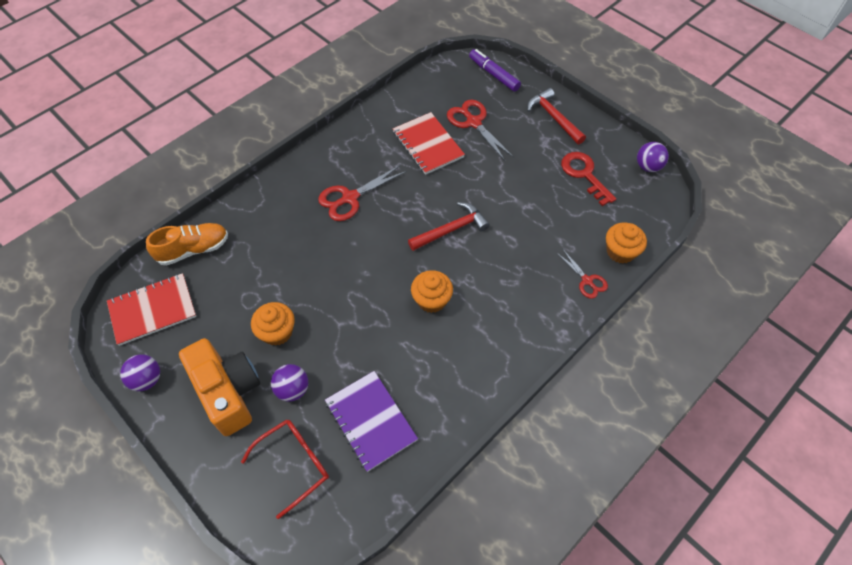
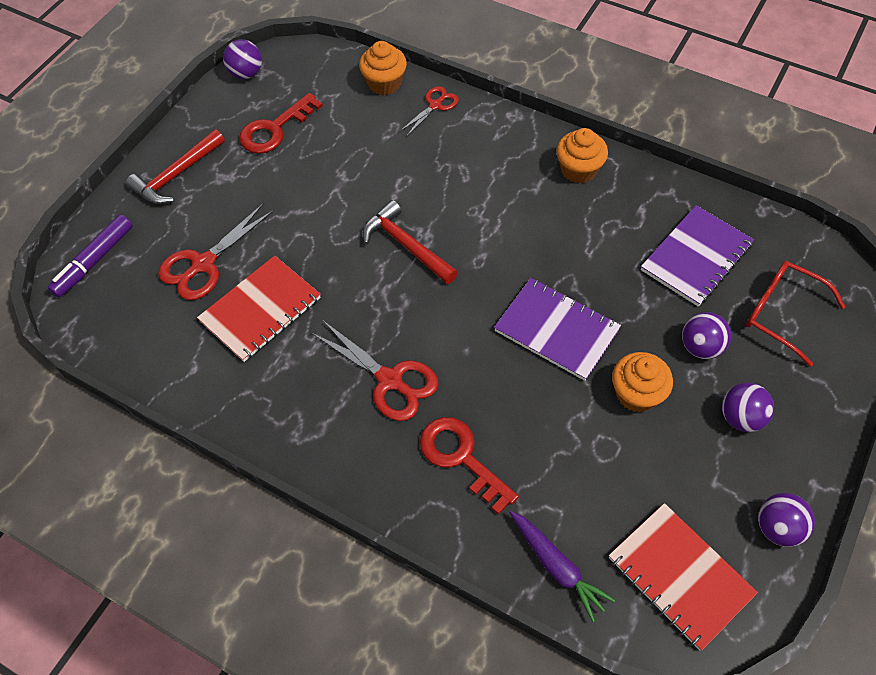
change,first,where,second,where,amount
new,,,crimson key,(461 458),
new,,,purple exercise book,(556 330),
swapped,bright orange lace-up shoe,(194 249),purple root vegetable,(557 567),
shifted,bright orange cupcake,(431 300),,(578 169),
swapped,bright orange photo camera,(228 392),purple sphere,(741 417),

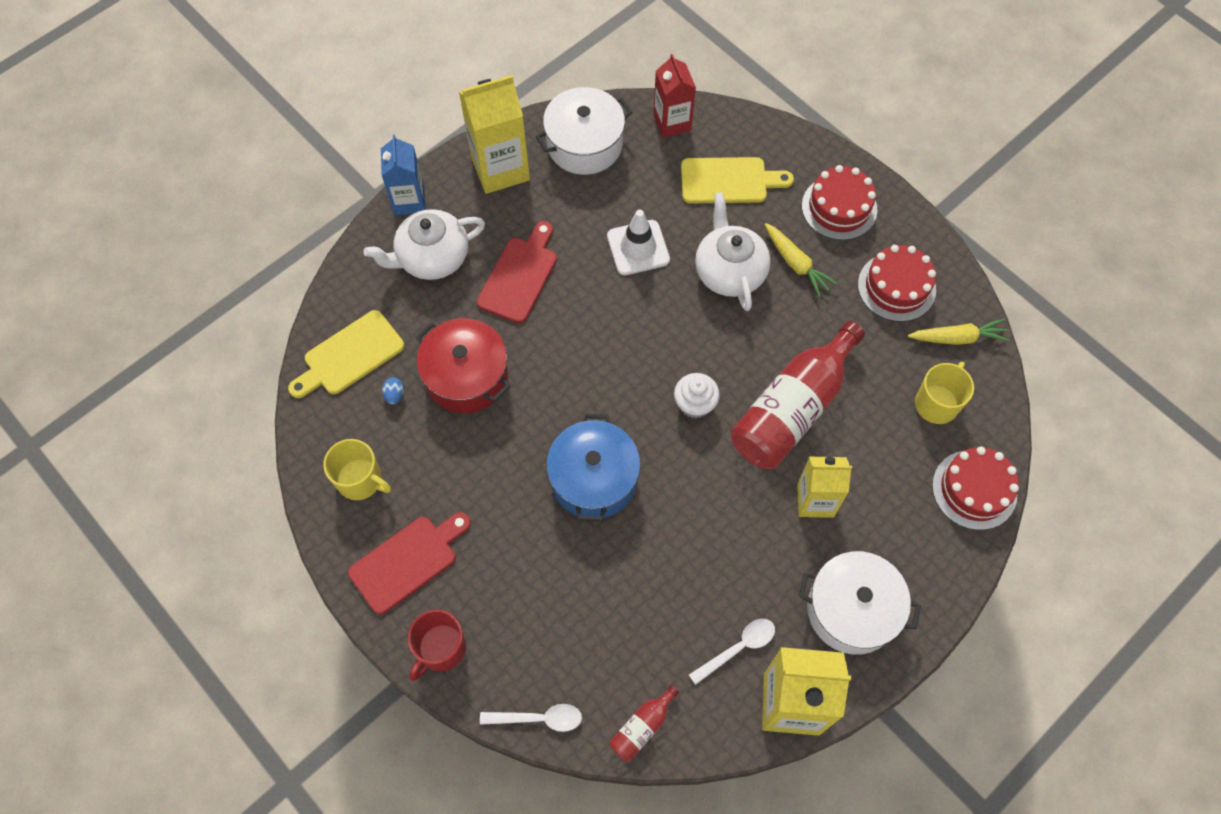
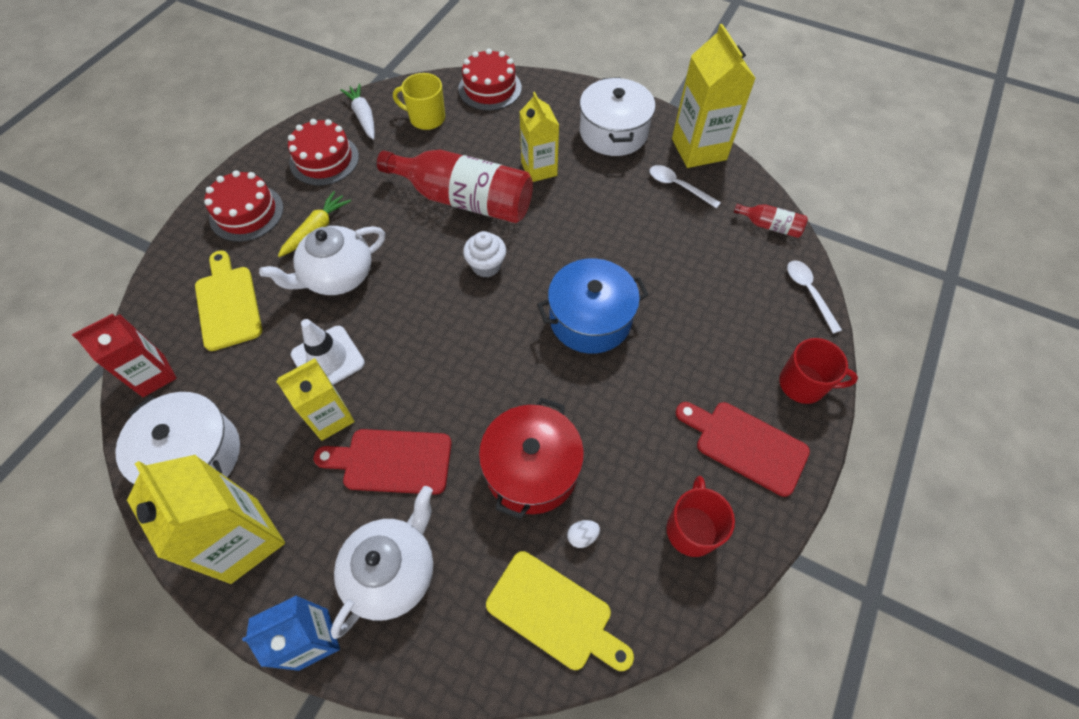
change,first,where,second,where,amount
new,,,golden juice carton,(330 417),
rotated,pure white china teapot,(432 258),,(392 571),105 degrees counterclockwise
repainted,golden root vegetable,(957 338),pure white root vegetable,(363 117),
repainted,cobalt egg,(394 395),pure white egg,(582 536),
repainted,golden coffee mug,(360 480),crimson coffee mug,(691 529),

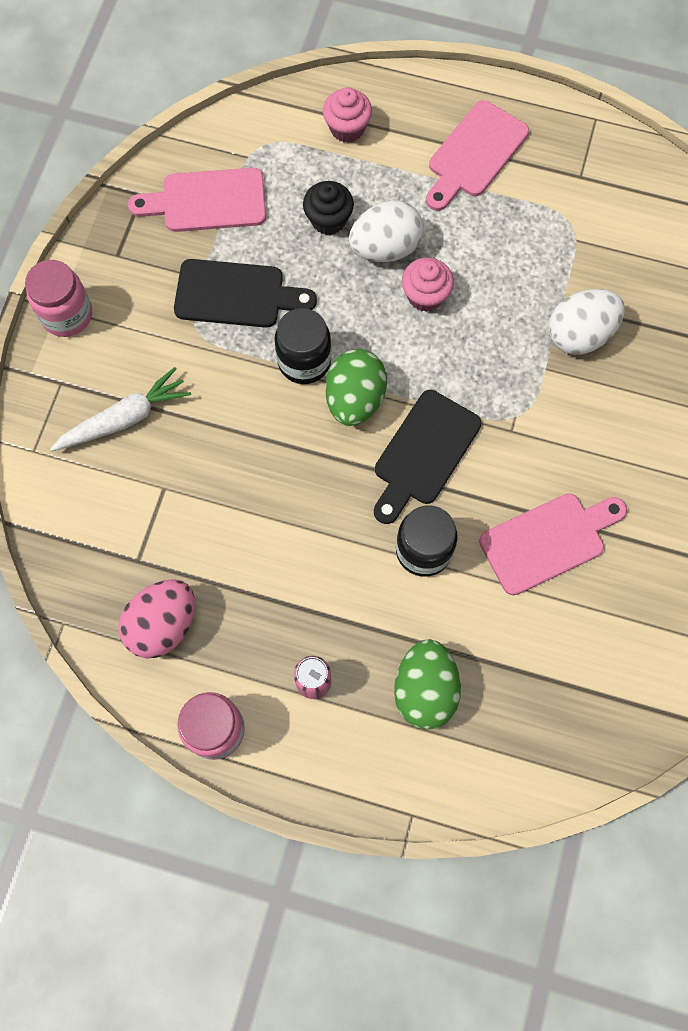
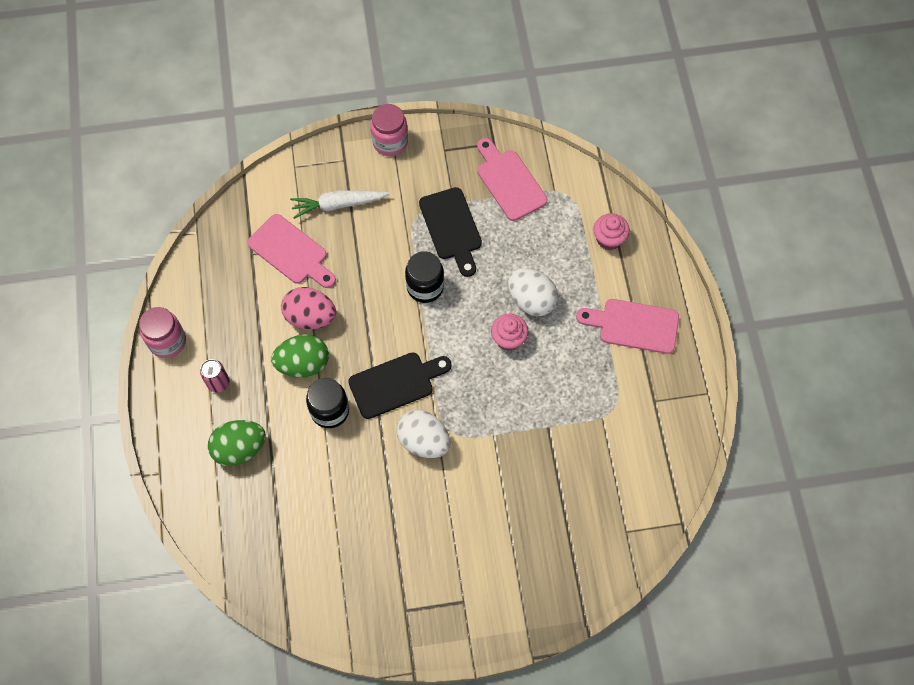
change,first,where,second,where,amount
shifted,pink cutting board,(548 541),,(291 252),
shifted,green egg,(355 399),,(303 364),
shifted,pink egg,(163 624),,(310 317),
rotated,pure white root vegetable,(125 418),,(338 205),135 degrees clockwise
rotated,jet-black cutting board,(423 453),,(396 384),150 degrees clockwise
shifted,pure white egg,(579 334),,(424 441),
gone,jet-black cupcake,(328 220),,,

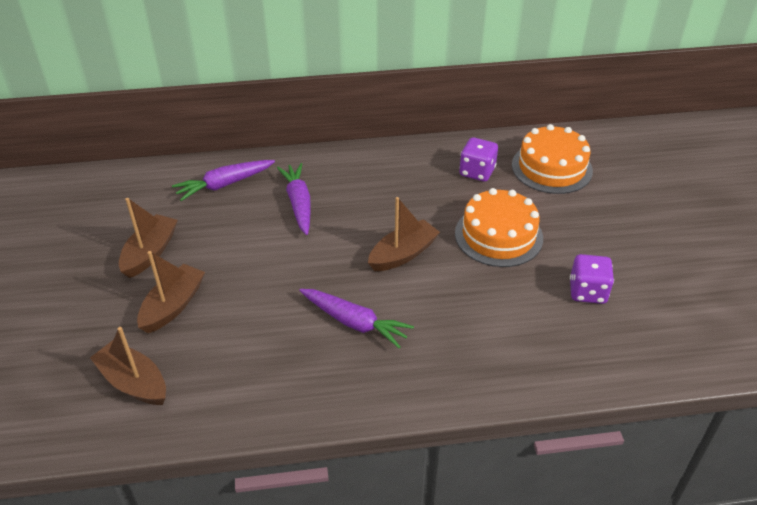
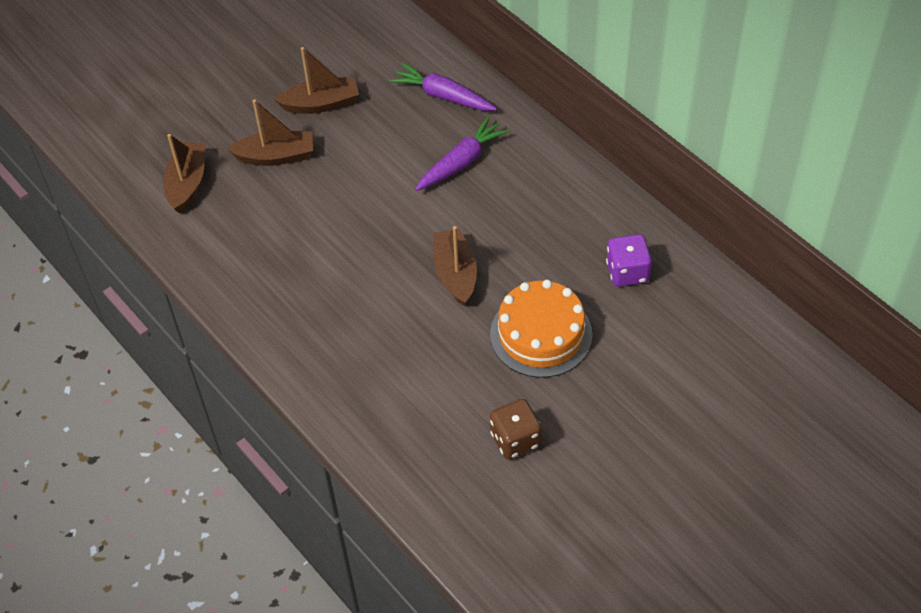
change,first,where,second,where,amount
rotated,russet sailboat,(403 254),,(455 273),120 degrees counterclockwise
repainted,purple game die,(587 292),russet game die,(515 440),
gone,purple root vegetable,(354 322),,,
gone,bright orange layer cake,(551 168),,,

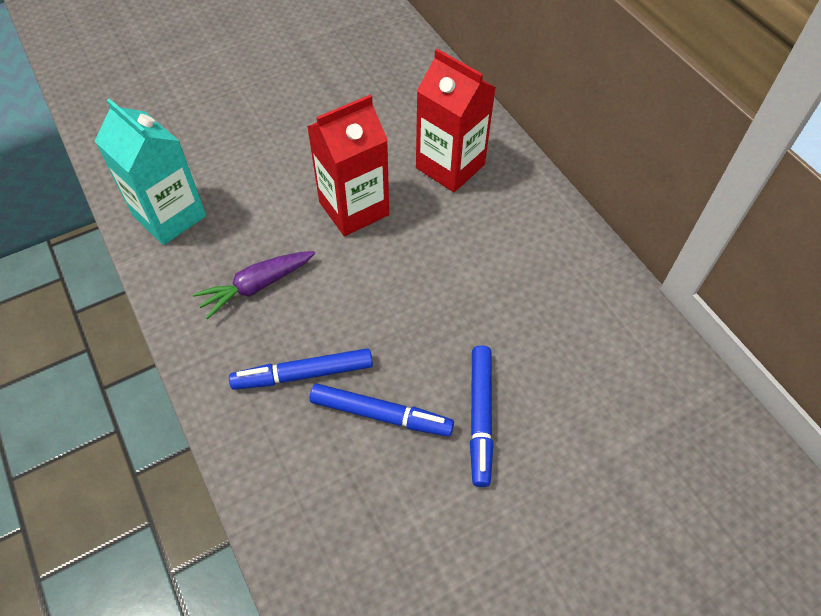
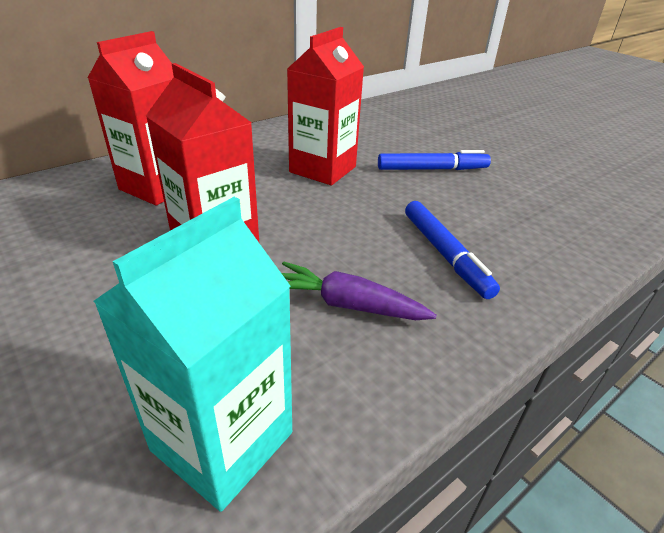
change,first,where,second,where,amount
rotated,purple root vegetable,(256 286),,(347 304),150 degrees clockwise
new,,,crimson juice carton,(323 169),
gone,cobalt felt pen,(381 414),,,

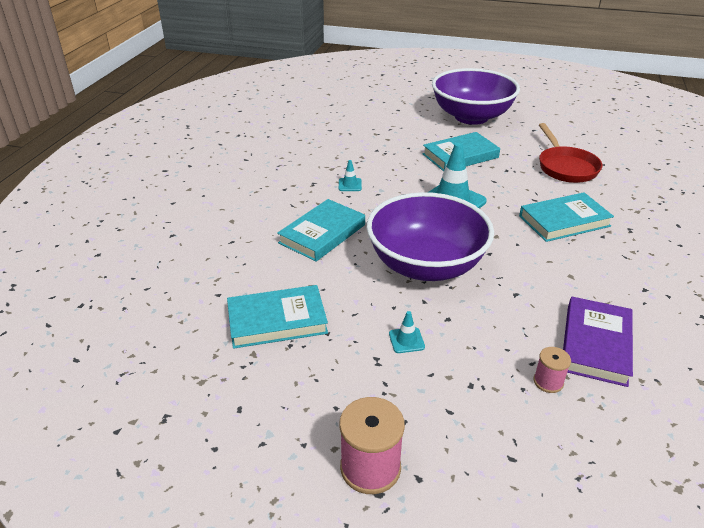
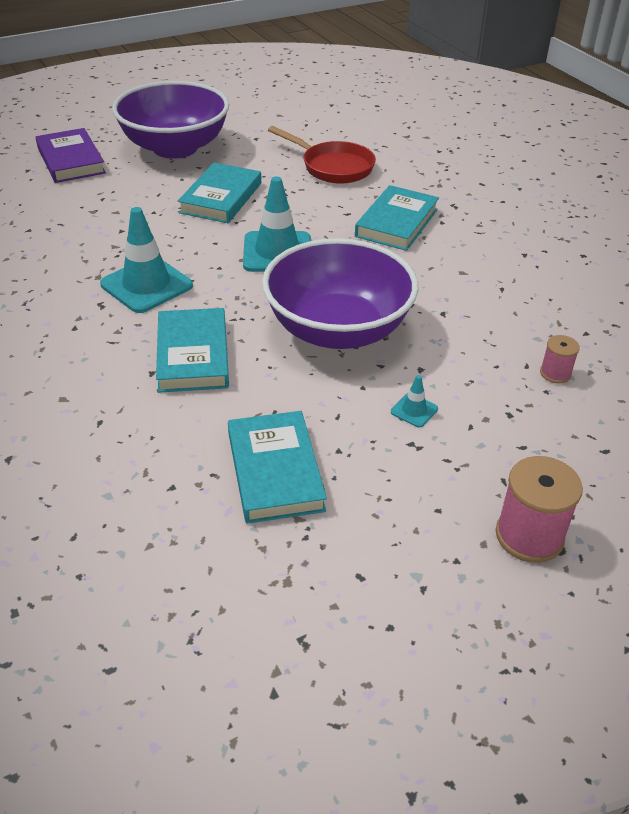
change,first,where,second,where,amount
shifted,purple hardcover,(595 344),,(71 160),
scaled,turquoise road cone,(350 185),,(146 285),x2.23
rotated,turquoise hardcover,(277 320),,(274 471),45 degrees counterclockwise

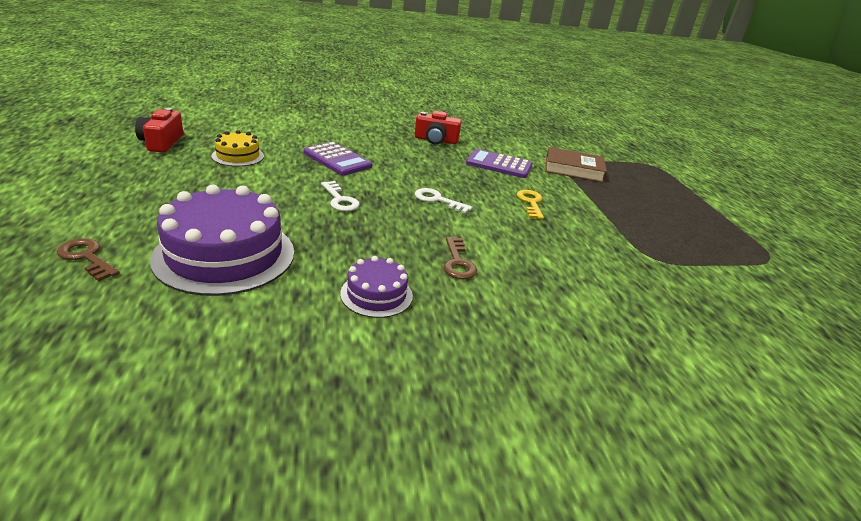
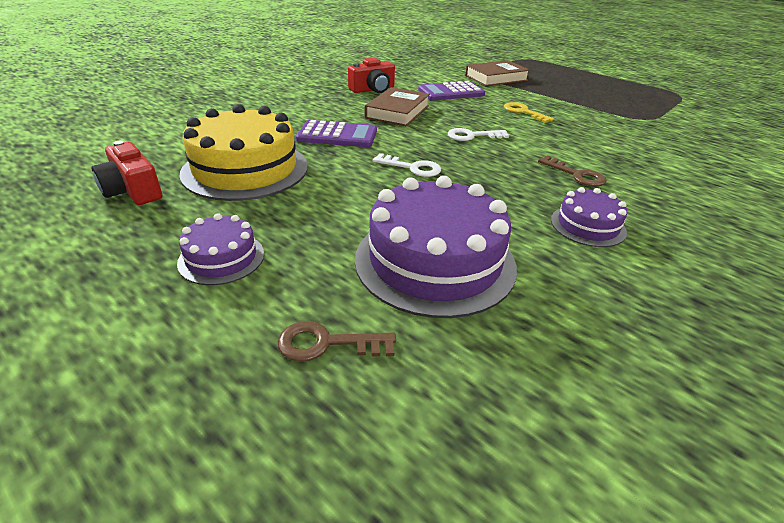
change,first,where,second,where,amount
new,,,purple layer cake,(221 258),
scaled,golden layer cake,(238 156),,(245 169),x1.96
new,,,russet hardcover,(398 112),

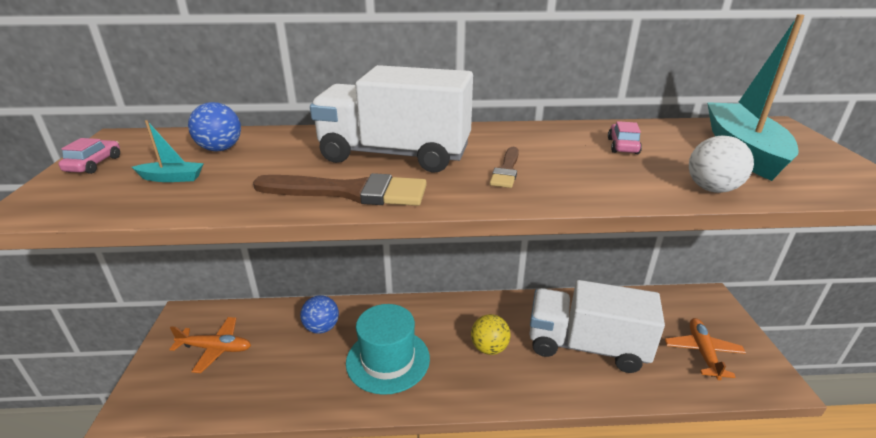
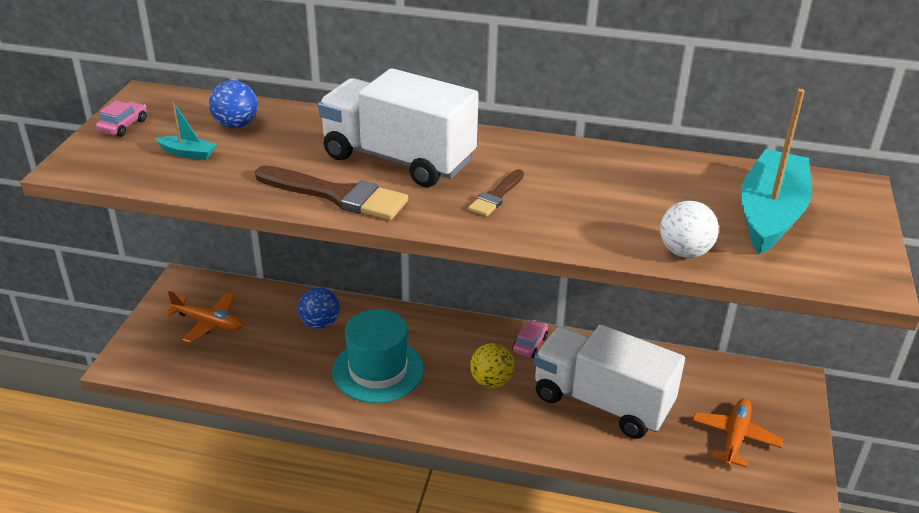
change,first,where,second,where,amount
shifted,pink car,(622 146),,(530 344),

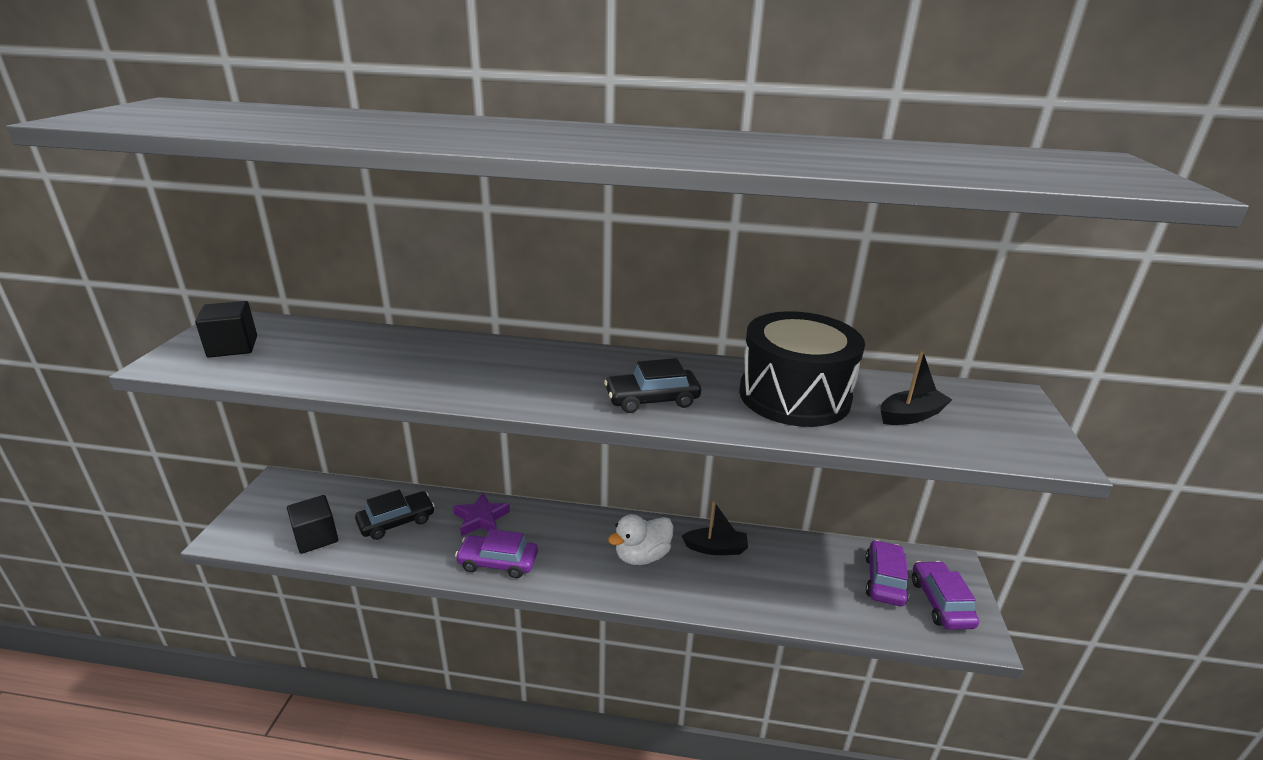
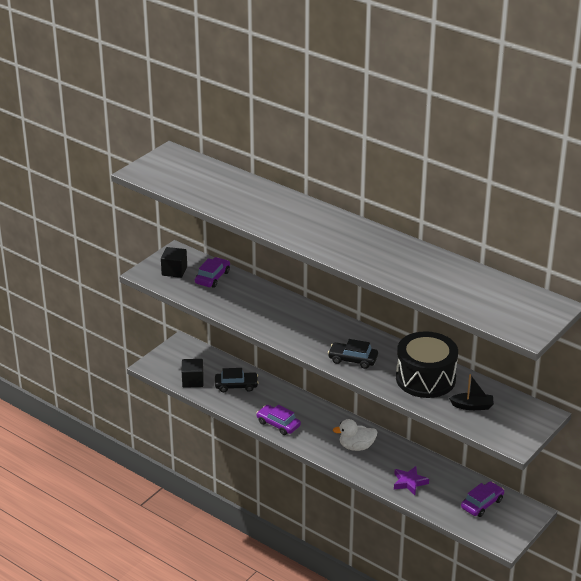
change,first,where,second,where,amount
shifted,purple car,(941 602),,(212 277),
shifted,purple star shape,(481 519),,(409 482),
gone,jet-black sailboat,(716 548),,,

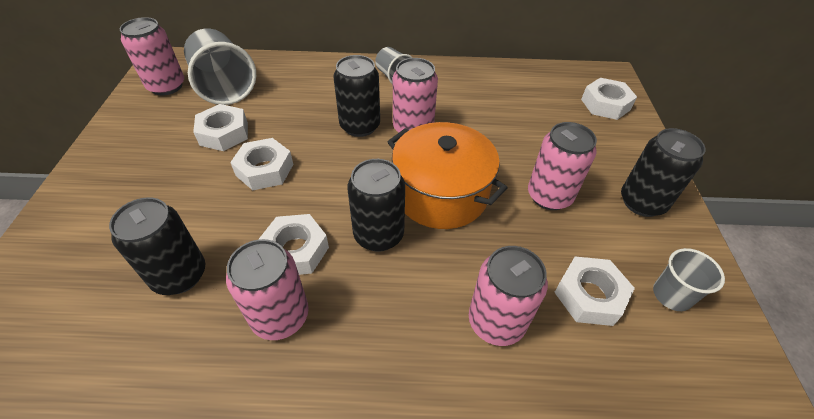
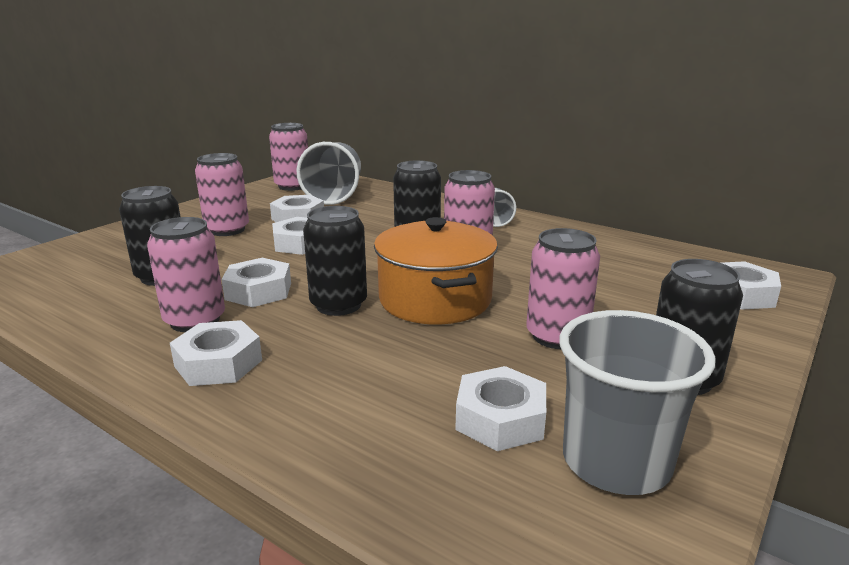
change,first,where,second,where,amount
new,,,pure white nut,(218 363),
shifted,pink tin,(496 322),,(227 230),
scaled,grey beaker,(671 295),,(616 462),x1.83

